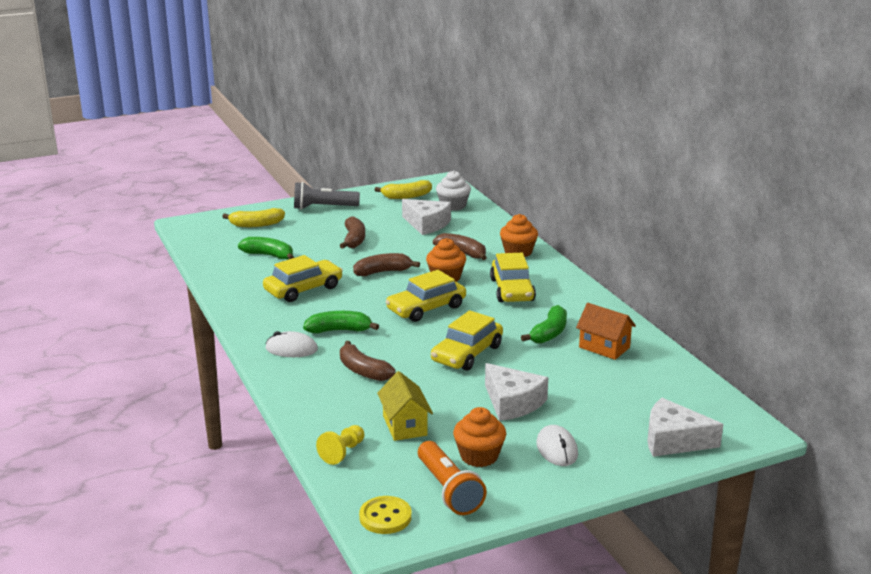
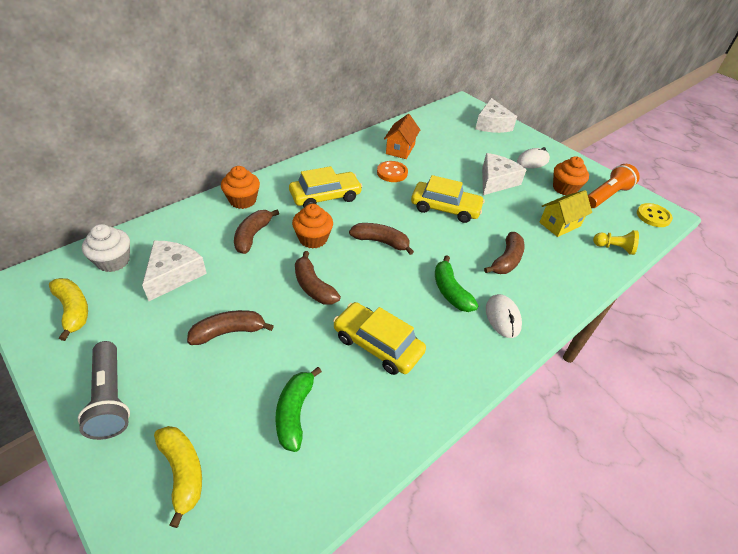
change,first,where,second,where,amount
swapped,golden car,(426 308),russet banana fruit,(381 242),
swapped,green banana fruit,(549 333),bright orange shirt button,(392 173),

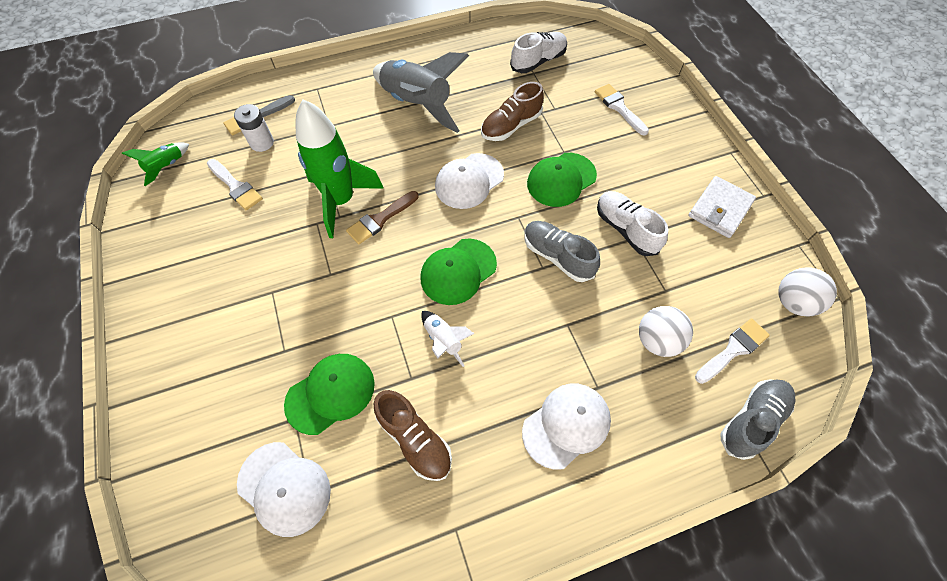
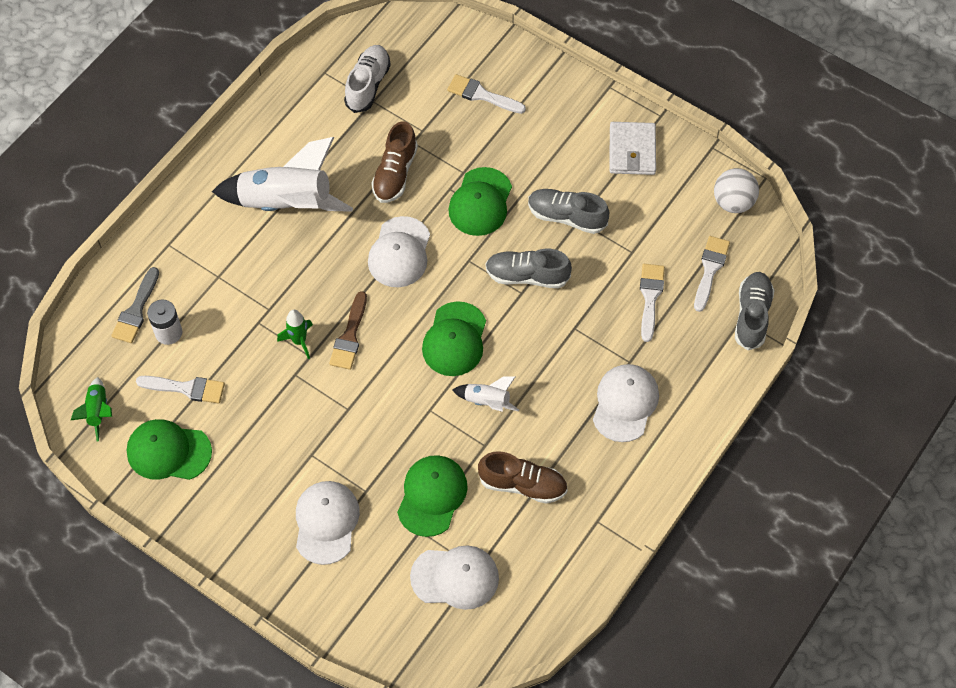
change,first,where,second,where,amount
new,,,green baseball cap,(168 451),
repainted,grey toy rocket,(417 105),pure white toy rocket,(286 203),
scaled,green toy rocket,(341 201),,(299 341),x0.47
new,,,pure white baseball cap,(326 522),
repainted,pure white lace-up shoe,(626 229),grey lace-up shoe,(567 217),
swapped,pure white sphere,(657 340),pure white brush,(650 297),

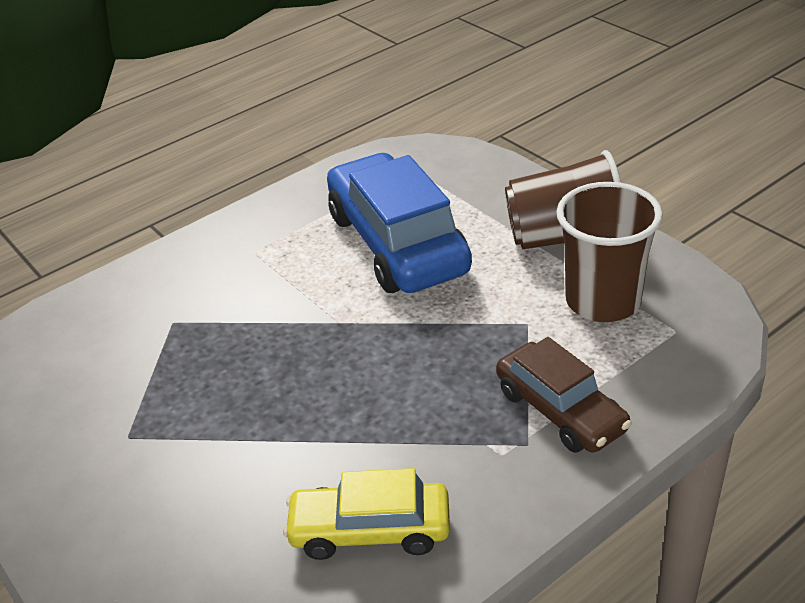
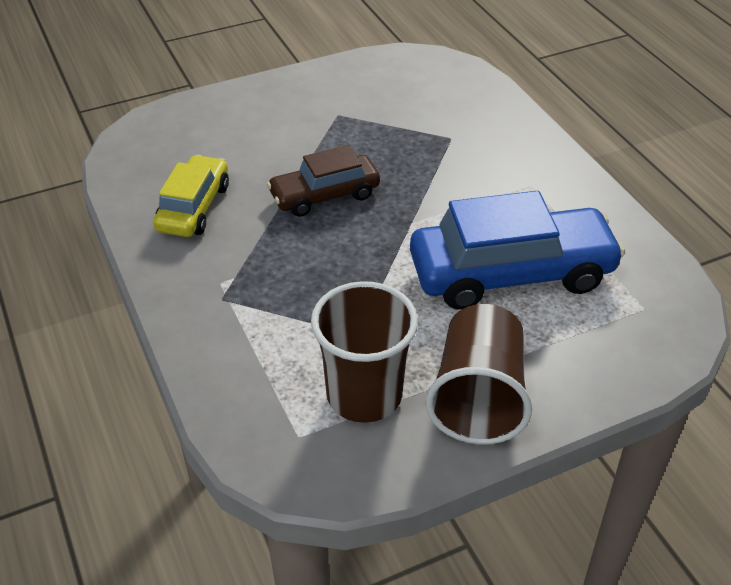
change,first,where,second,where,amount
shifted,russet car,(560 410),,(324 195),

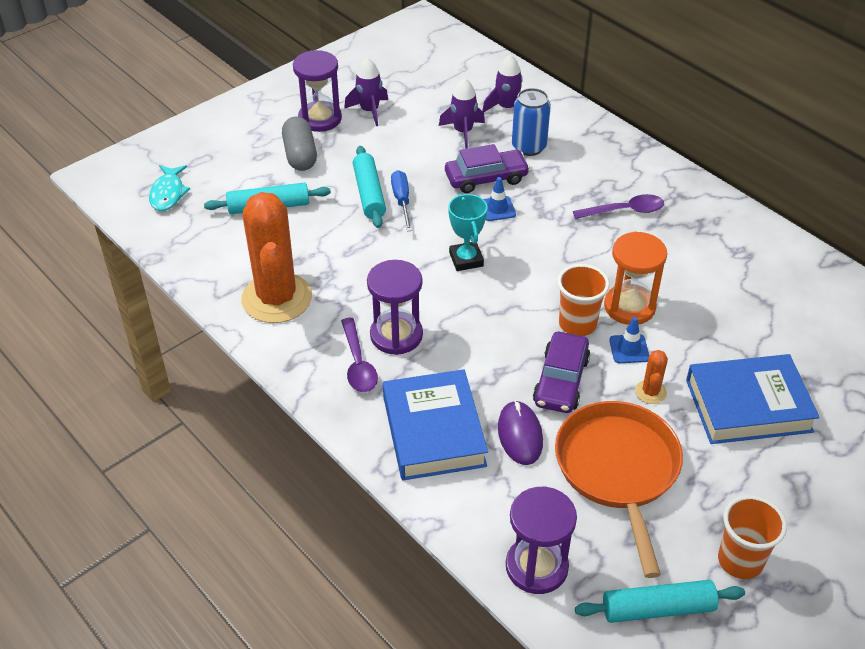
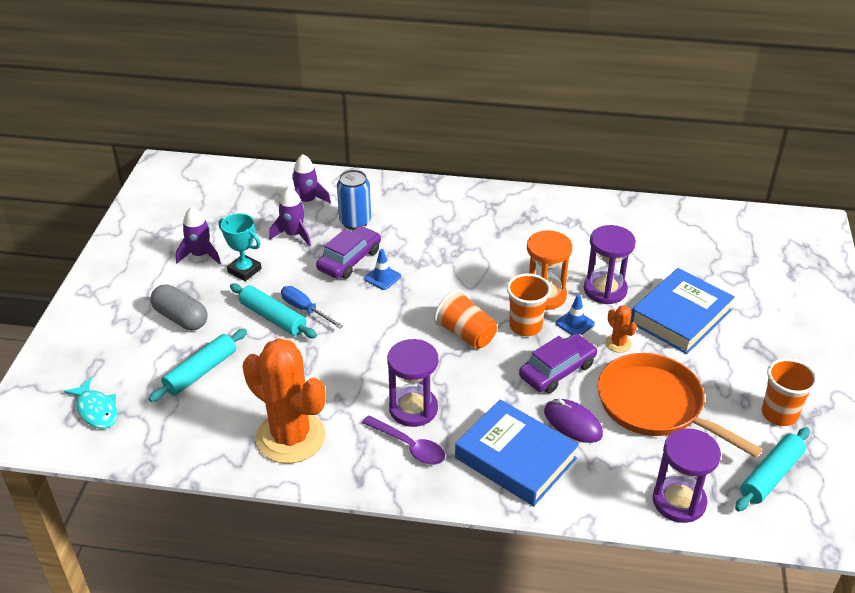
change,first,where,second,where,amount
shifted,turquoise trophy,(466 259),,(244 270),
new,,,bright orange beaker,(465 334),
rotated,purple car,(561 381),,(557 370),105 degrees counterclockwise
shifted,purple sandglass,(320 119),,(605 290),
gone,purple tablespoon,(624 211),,,

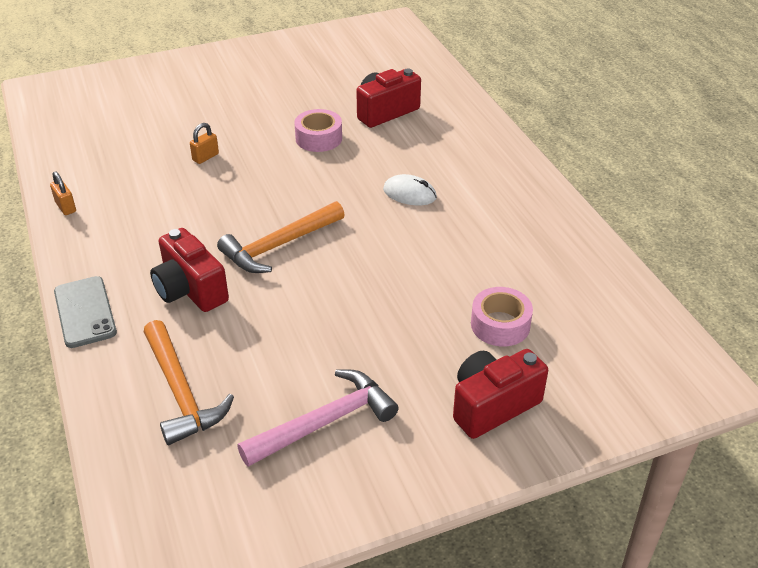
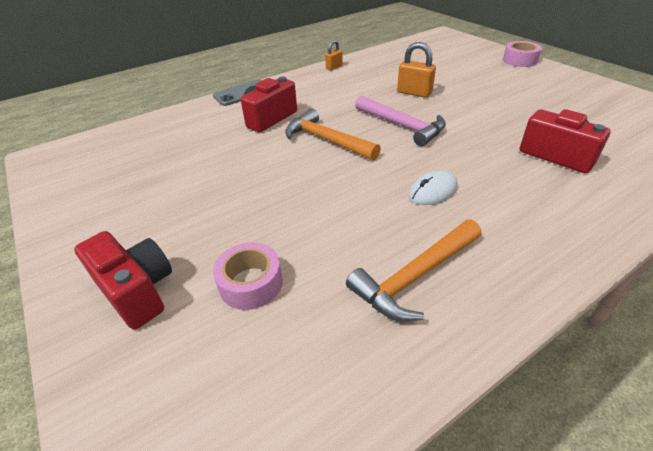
change,first,where,second,where,amount
shifted,bright orange hammer,(181 392),,(415 276),
shifted,pink hammer,(325 422),,(402 125),
scaled,bright orange small lock,(205 157),,(414 93),x1.64
rotated,pure white mouse,(409 194),,(433 191),45 degrees clockwise
shifted,pink roll of tape,(318 138),,(520 60),

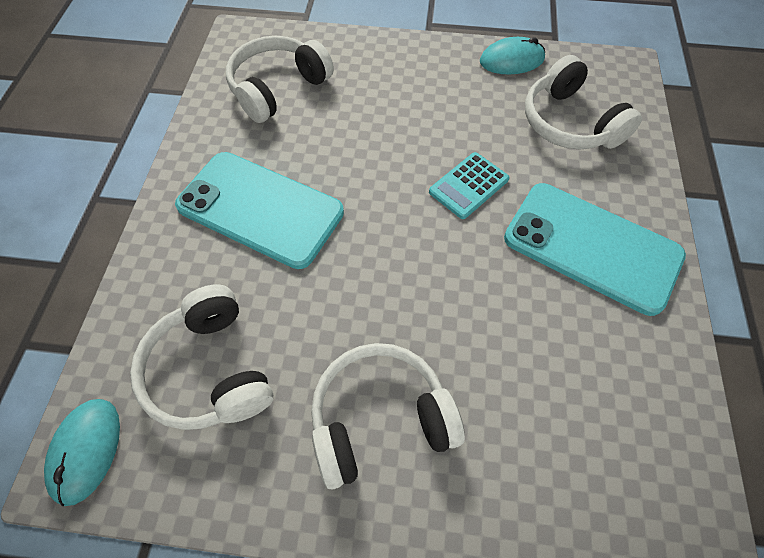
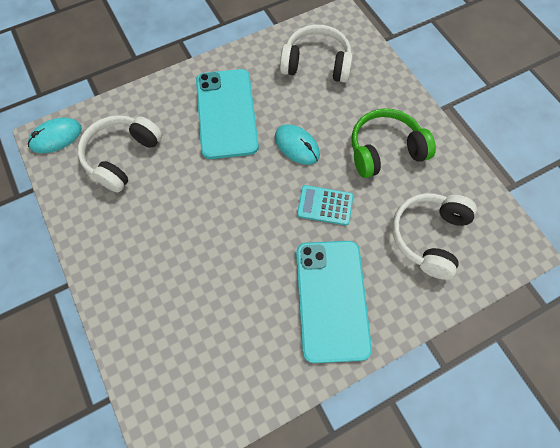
change,first,where,second,where,amount
shifted,turquoise mouse,(511 60),,(297 146),
new,,,green headset,(385 150),
gone,pure white headset,(380 418),,,

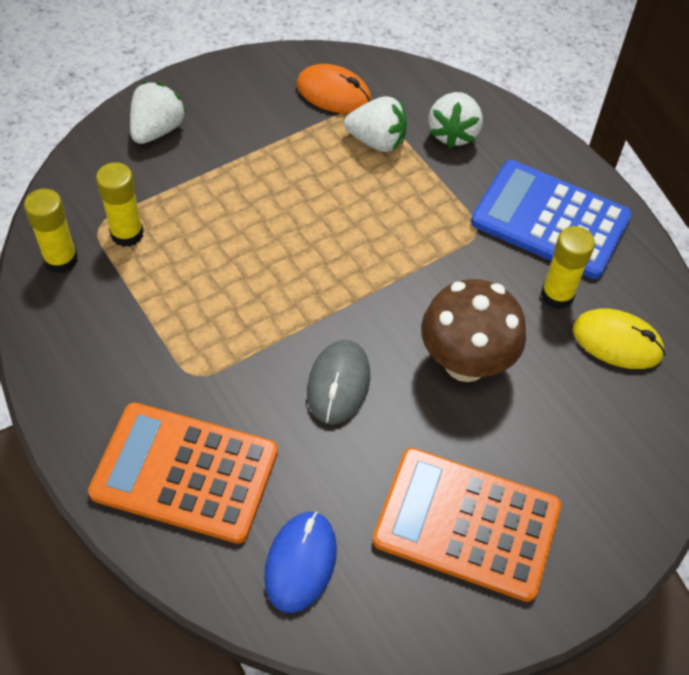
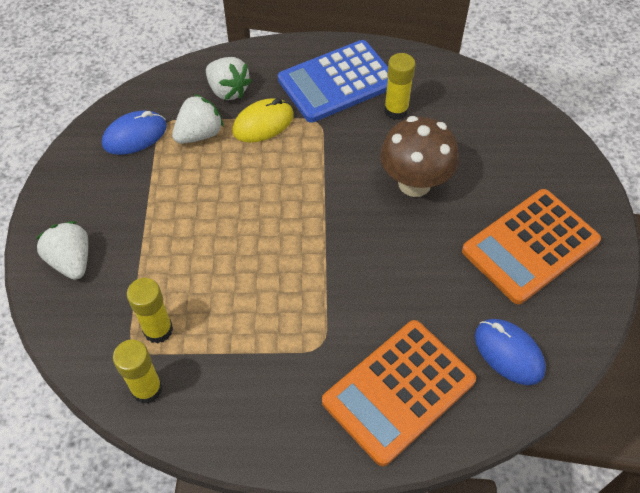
change,first,where,second,where,amount
repainted,bright orange mouse,(333 93),cobalt mouse,(135 135),
shifted,golden mouse,(617 342),,(263 123),
gone,grey mouse,(338 384),,,

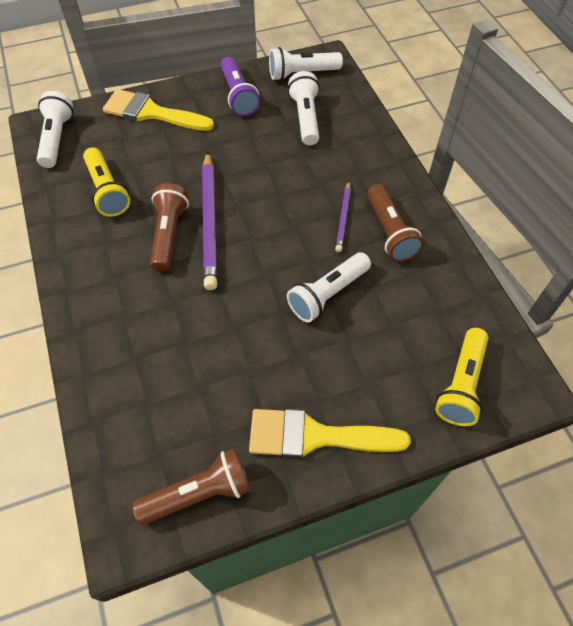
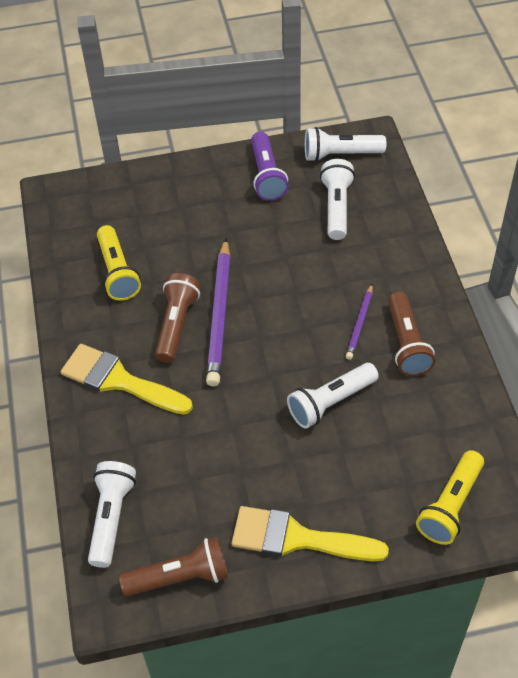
change,first,where,second,where,amount
shifted,golden brush,(151 113),,(119 380),
shifted,pure white torch,(57 138),,(111 517),

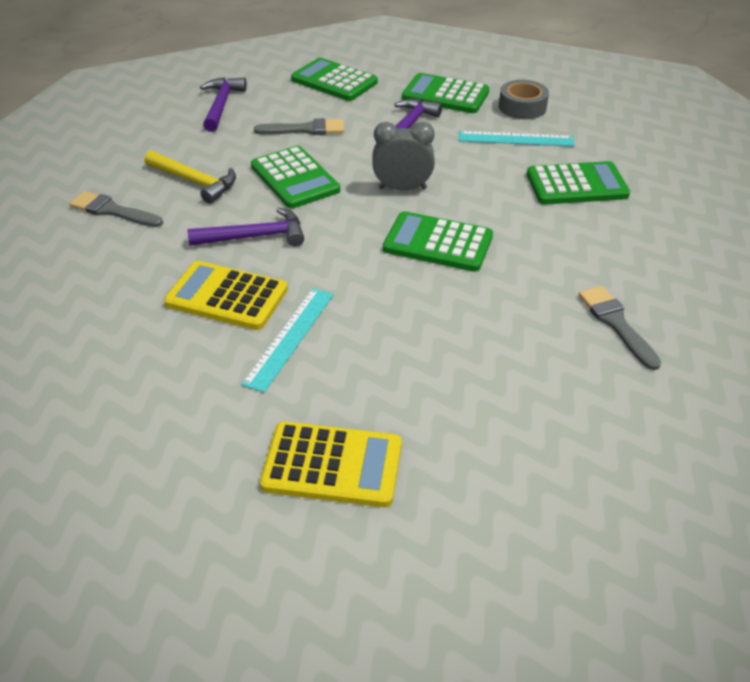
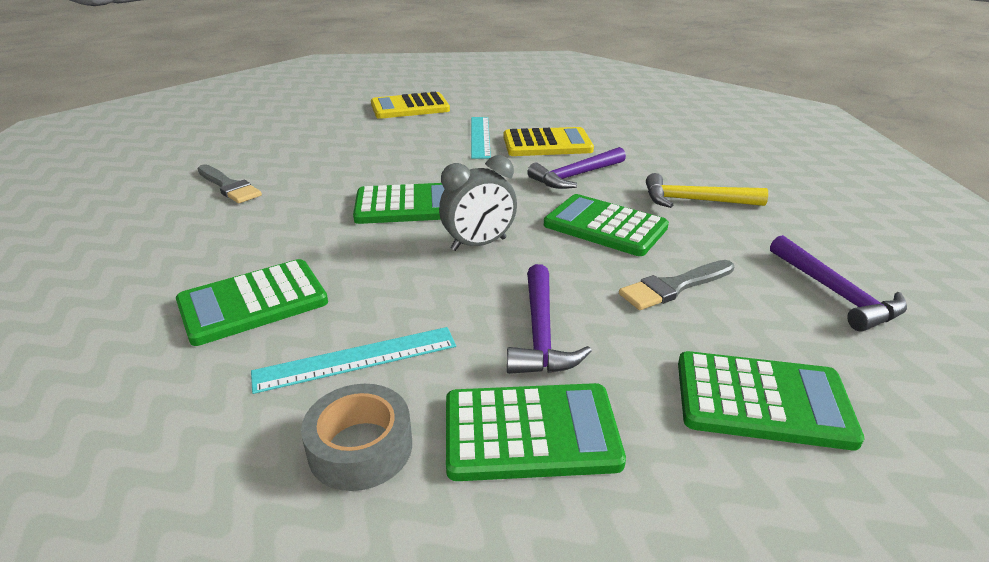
change,first,where,second,where,amount
gone,grey brush,(112 211),,,

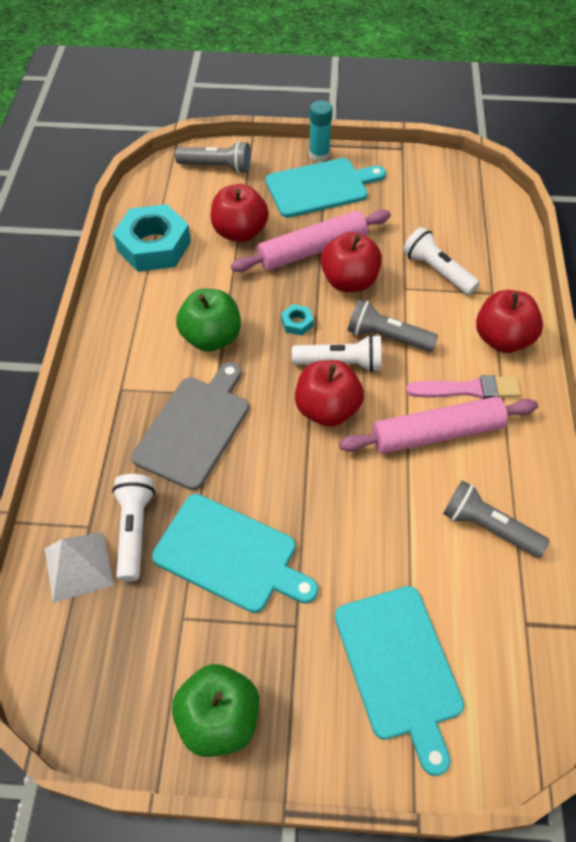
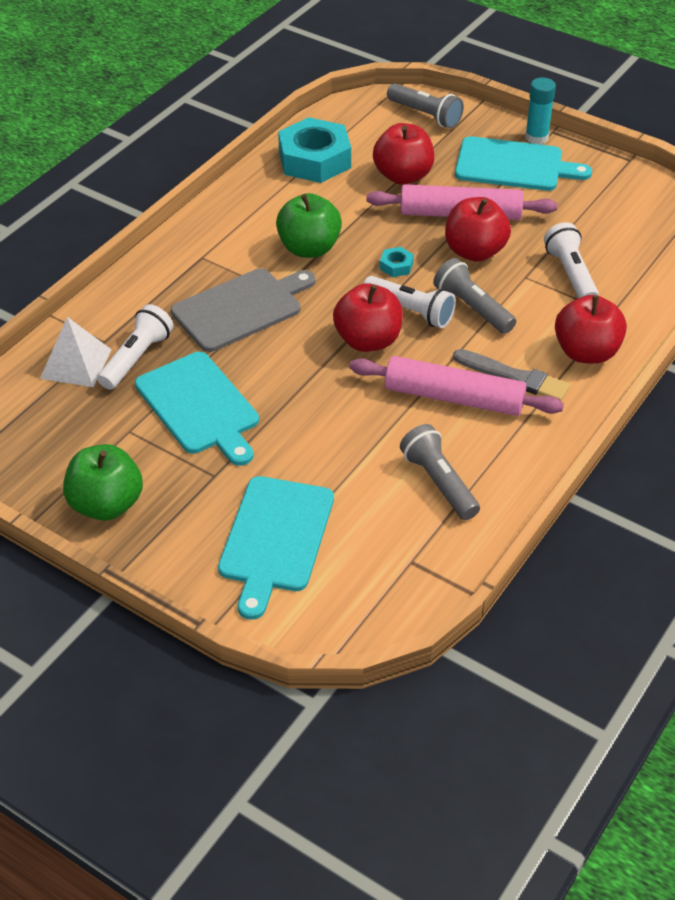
change,first,where,second,where,amount
repainted,pink brush,(467 389),grey brush,(514 377),

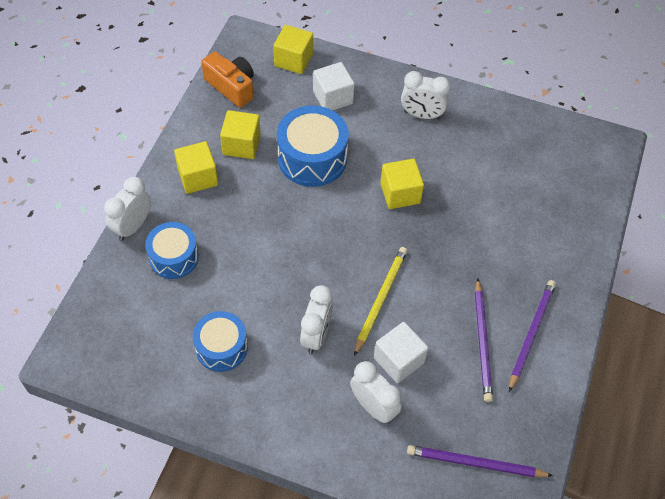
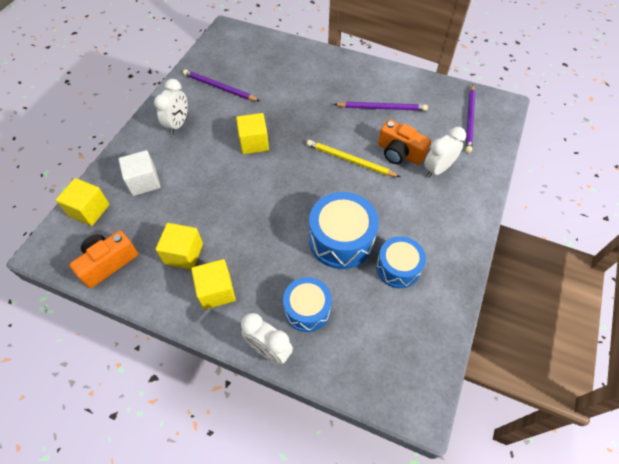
change,first,where,second,where,amount
shifted,purple lead pencil,(531 334),,(220 88),
shifted,cobalt drum,(312 158),,(341 240),
swapped,pure white solid cube,(398 360),bright orange photo camera,(399 153),
gone,pure white bedside clock,(316 335),,,

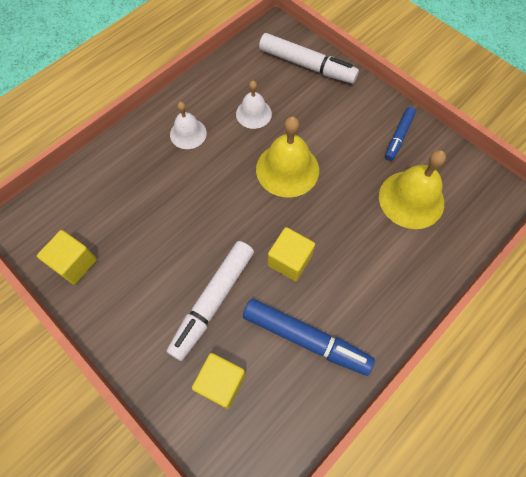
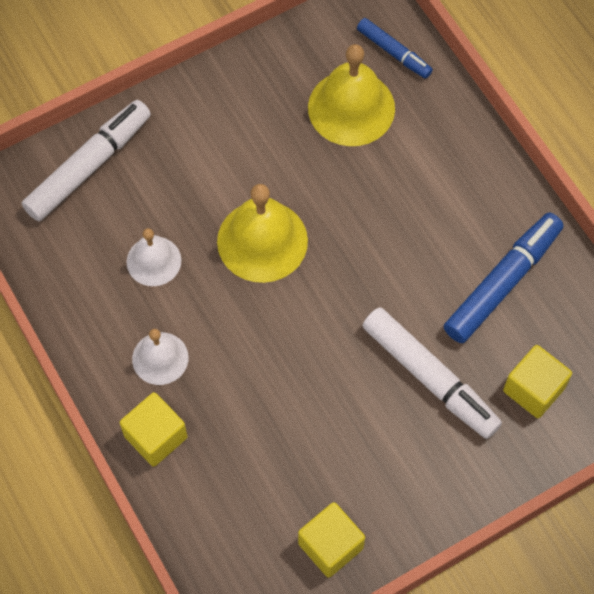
change,first,where,second,where,amount
shifted,golden solid cube,(289 260),,(155 437),
shifted,cobalt felt pen,(398 137),,(394 52),

